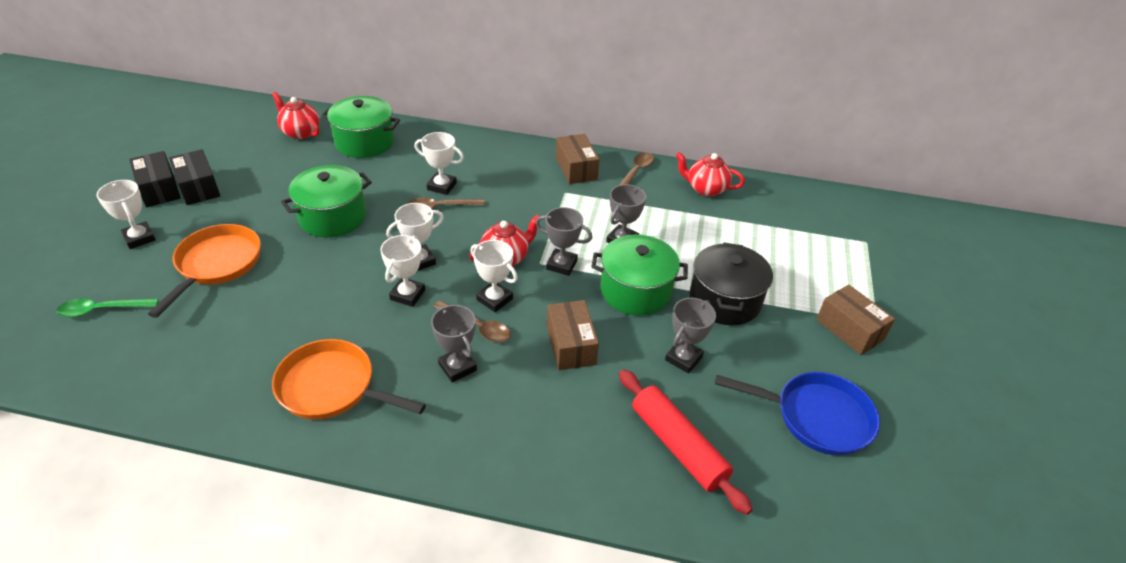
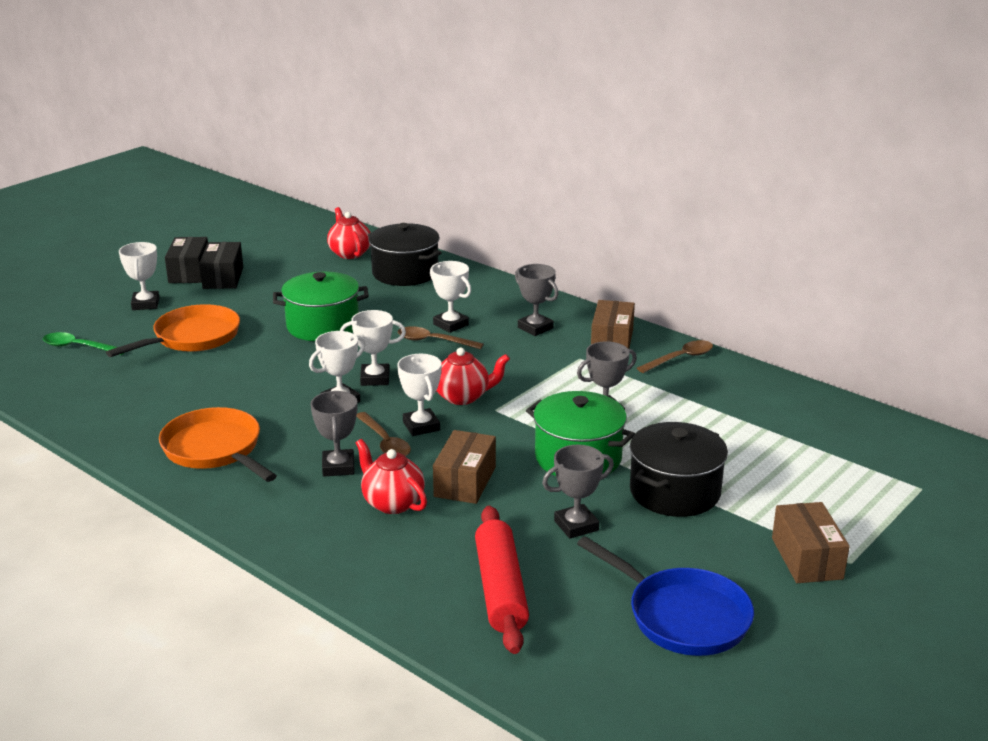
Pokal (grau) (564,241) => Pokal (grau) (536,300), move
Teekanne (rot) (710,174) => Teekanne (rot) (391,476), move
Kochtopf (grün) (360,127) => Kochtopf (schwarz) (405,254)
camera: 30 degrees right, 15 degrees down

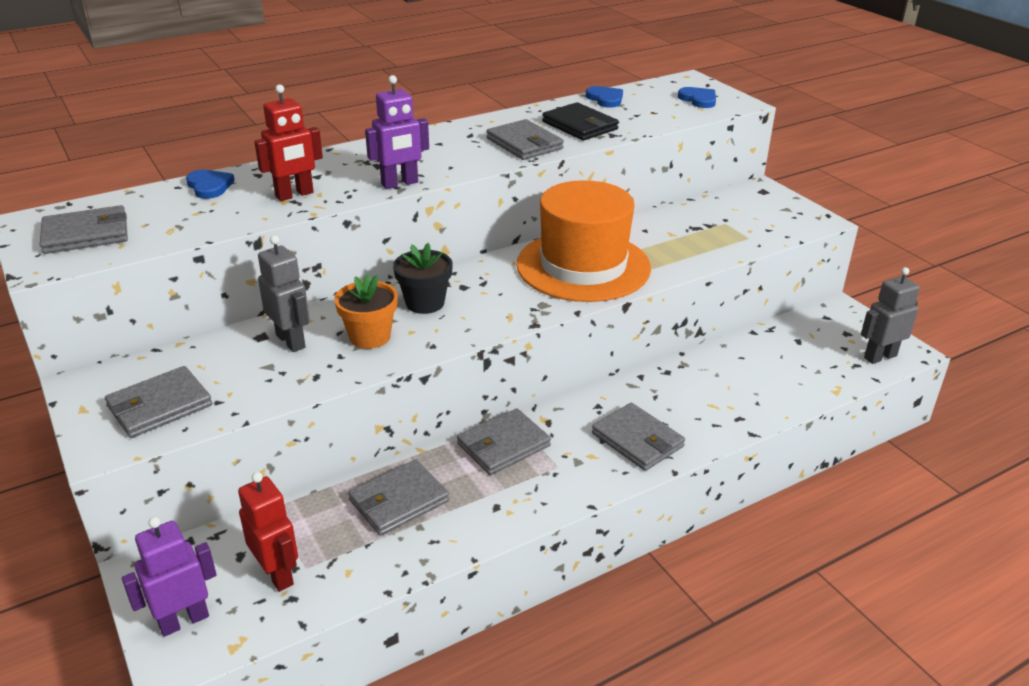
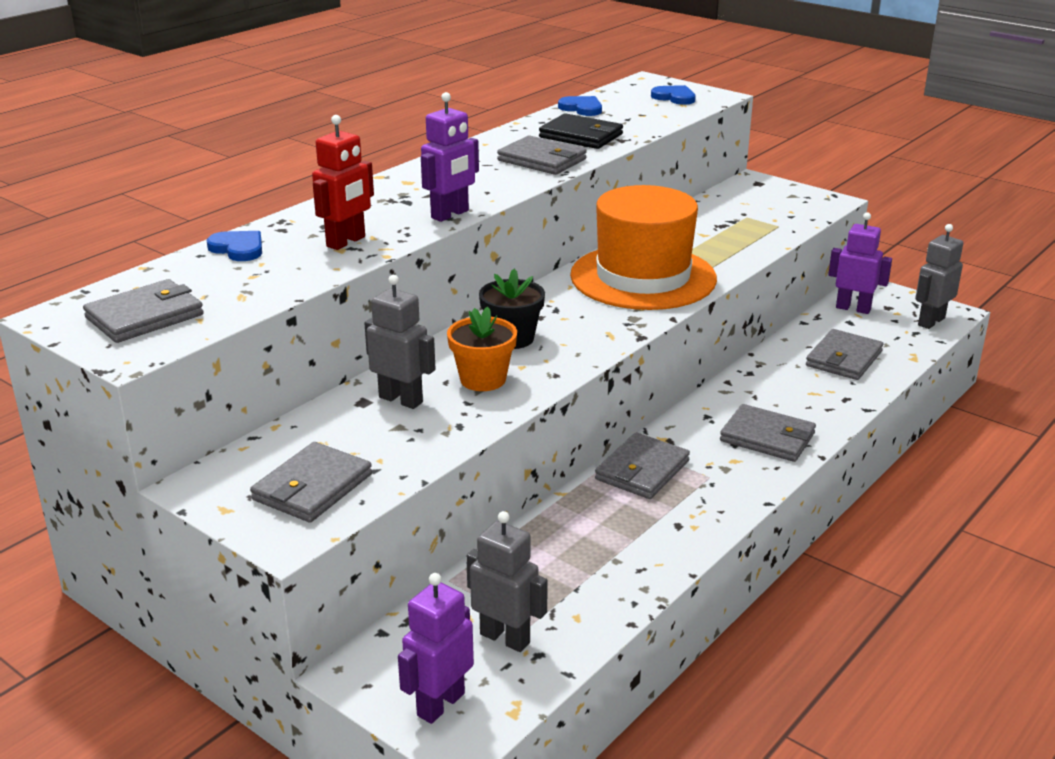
nothing => Roboter (lila) (860,263)
Geldbörse (grau) (398,498) => Geldbörse (grau) (844,354), move
Roboter (rot) (268,532) => Roboter (grau) (507,581)
camera: 20 degrees left, 5 degrees down

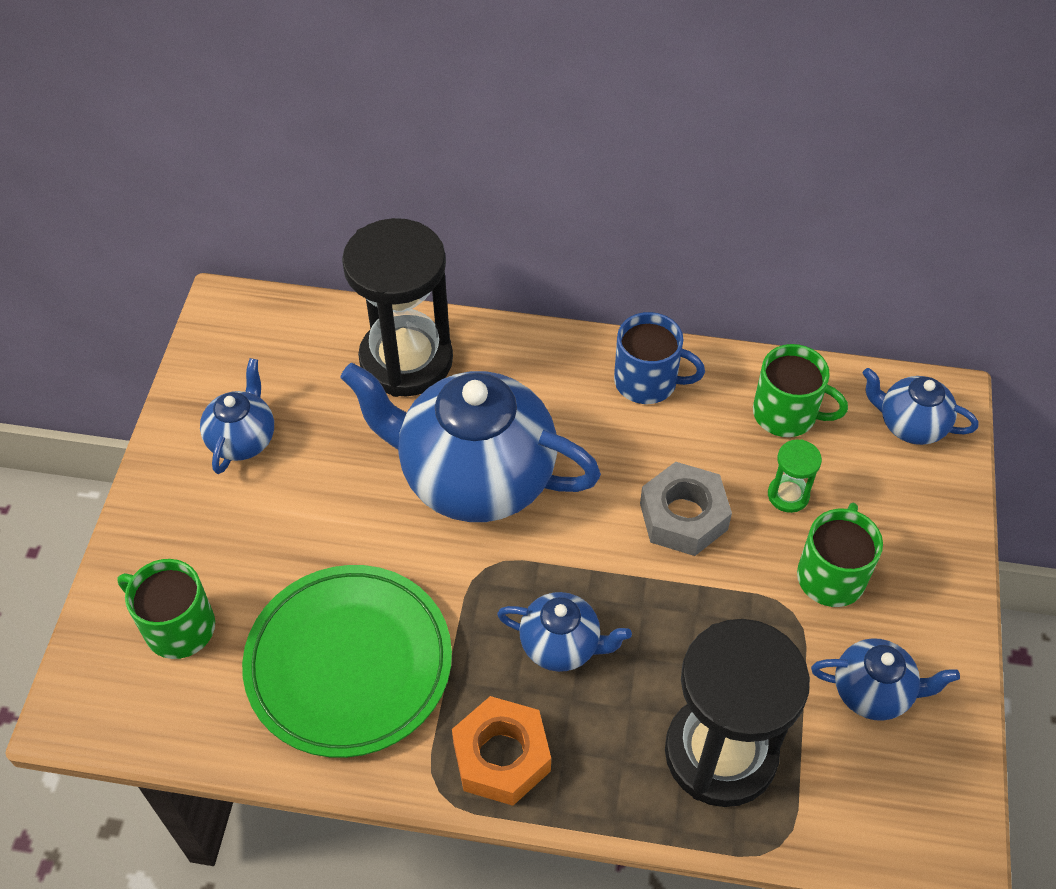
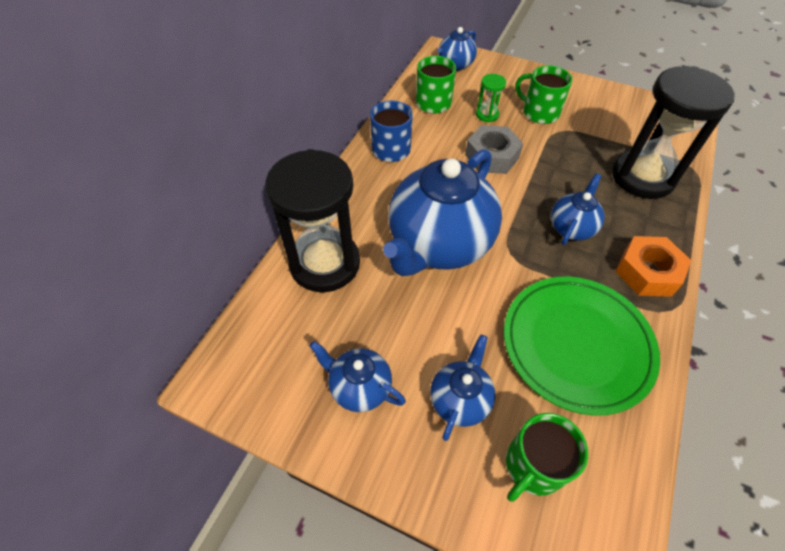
Teekanne (blau) (885,679) => Teekanne (blau) (462,387), move
camera: 75 degrees left, 0 degrees up

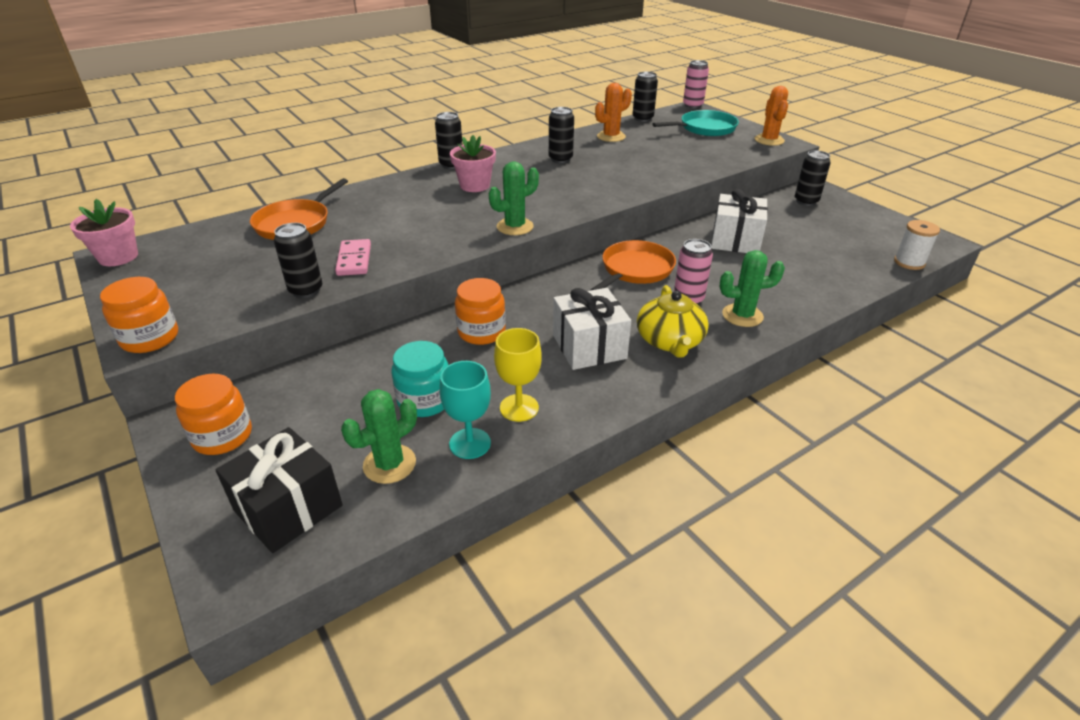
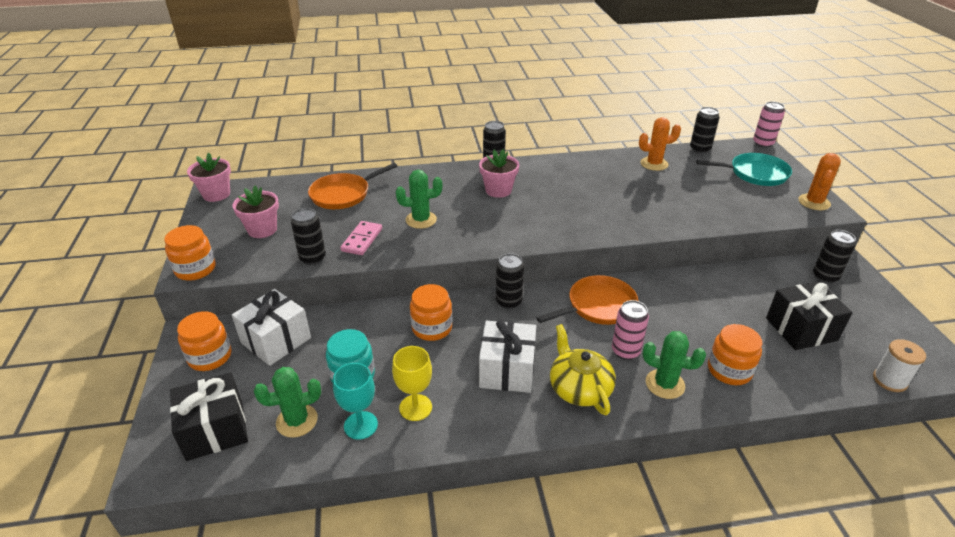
nothing => Blumentopf (rosa) (255,212)
nothing => Einmachglas (orange) (735,354)
nothing => Geschenk (schwarz) (809,315)
Kaktus (grün) (514,198) => Kaktus (grün) (419,199), move
Dose (schwarz) (561,135) => Dose (schwarz) (510,281), move
Geschenk (weiß) (739,221) => Geschenk (weiß) (271,327), move
Teekanne (gelb) (673,321) => Teekanne (gelb) (583,369), 135 degrees clockwise
camera: 25 degrees right, 0 degrees up

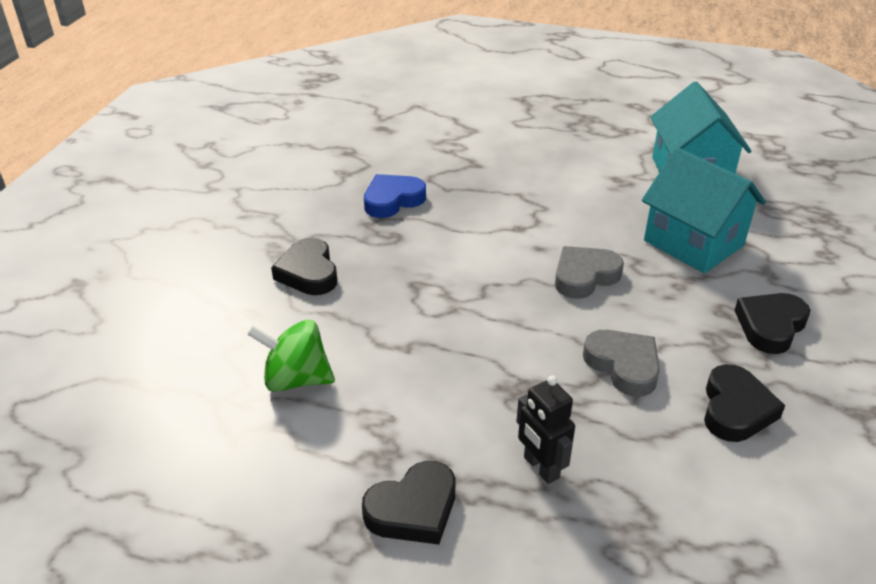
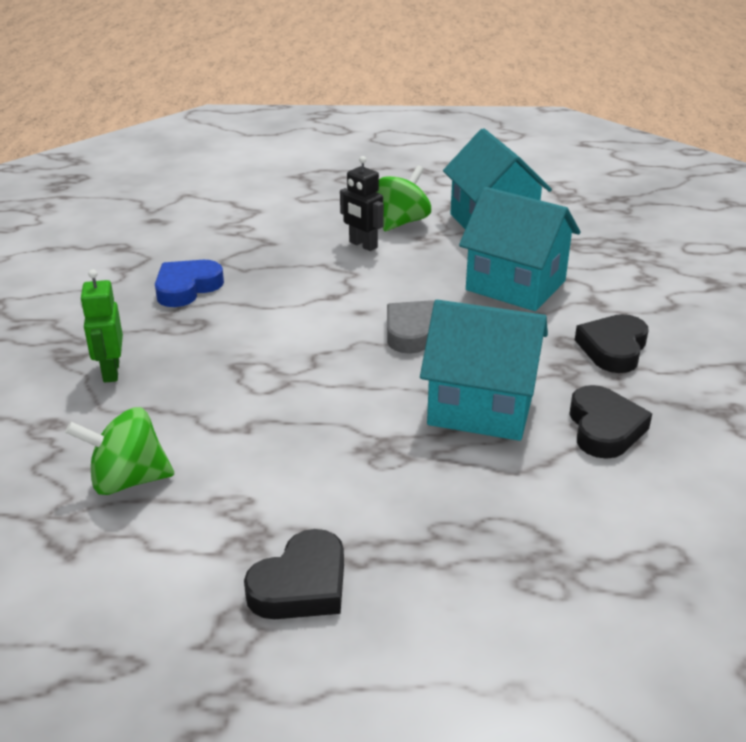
nothing => Kreisel (grün) (404,198)
Roboter (schwarz) (545,430) => Roboter (schwarz) (362,203), move
Herz (schwarz) (304,266) => Roboter (grün) (101,326)
Herz (grau) (621,363) => Haus (türkis) (484,370)
camera: 15 degrees left, 5 degrees down

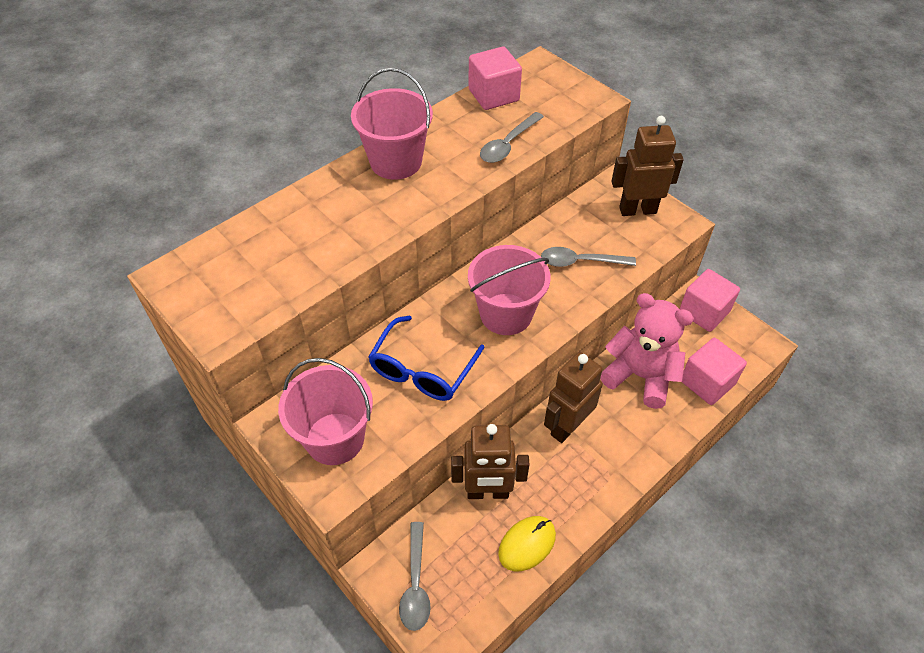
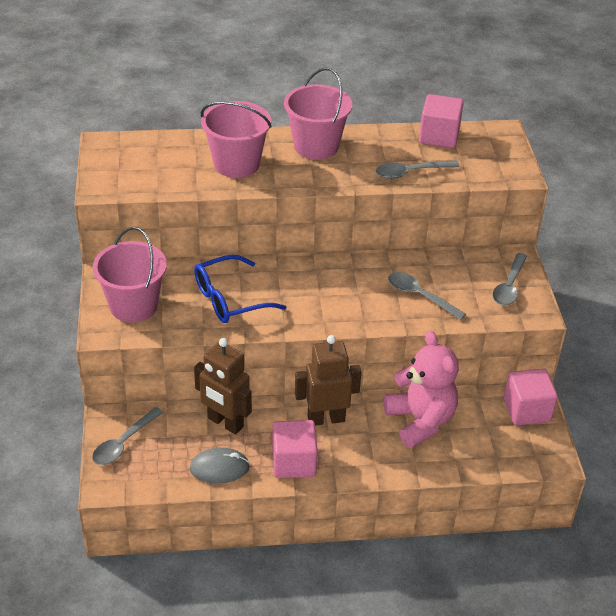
Eimer (rosa) (509,290) => Eimer (rosa) (236,139), move
Kubus (rosa) (714,371) => Kubus (rosa) (295,449), move
Roboter (braun) (647,166) => Löffel (grau) (509,279)
Computermaus (gelb) (527,543) => Computermaus (grau) (220,465)
camera: 35 degrees right, 10 degrees down

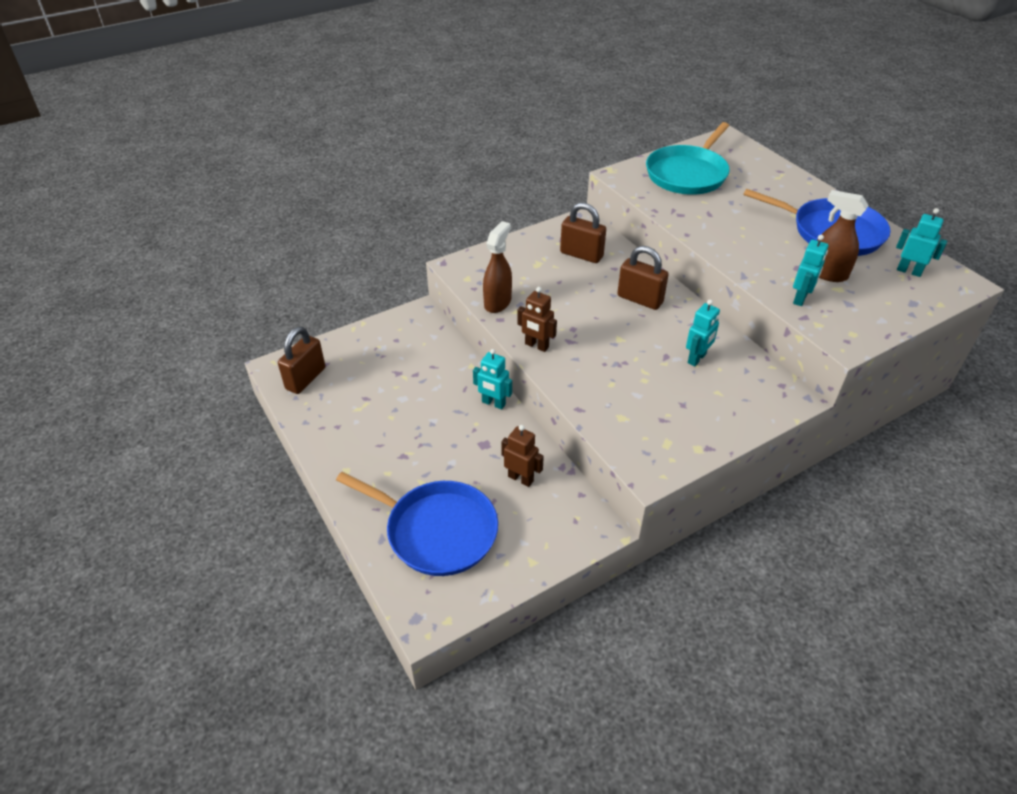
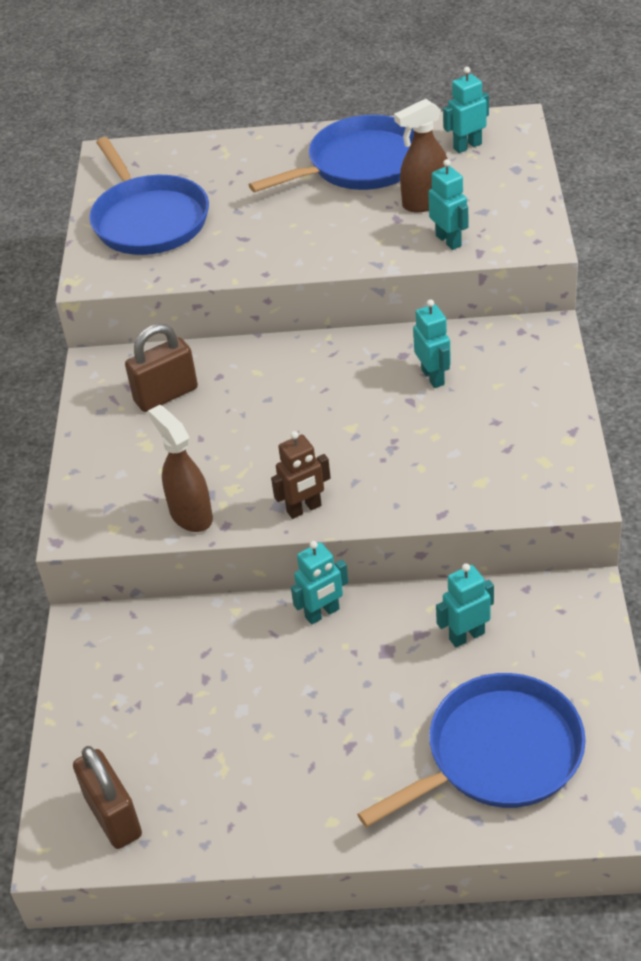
Vorhängeschloss (braun) (643,278) => nothing
Roboter (braun) (522,456) => Roboter (türkis) (465,605)
Pfanne (türkis) (688,158) => Pfanne (blau) (149,196)
camera: 55 degrees left, 0 degrees up

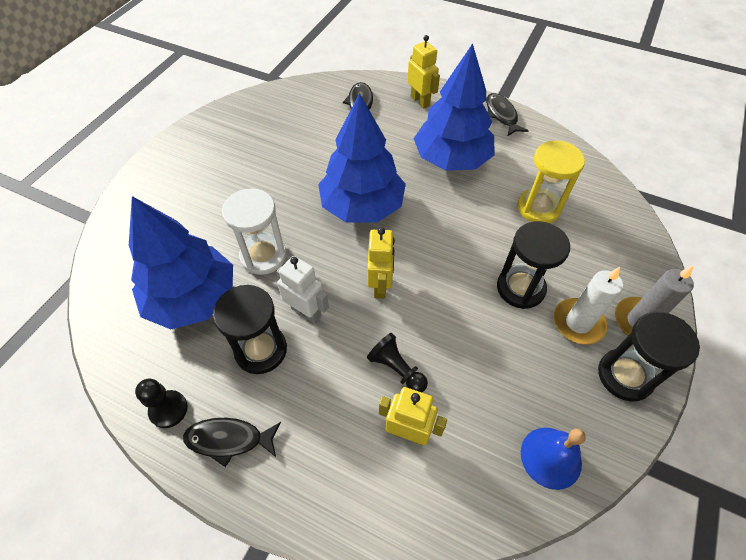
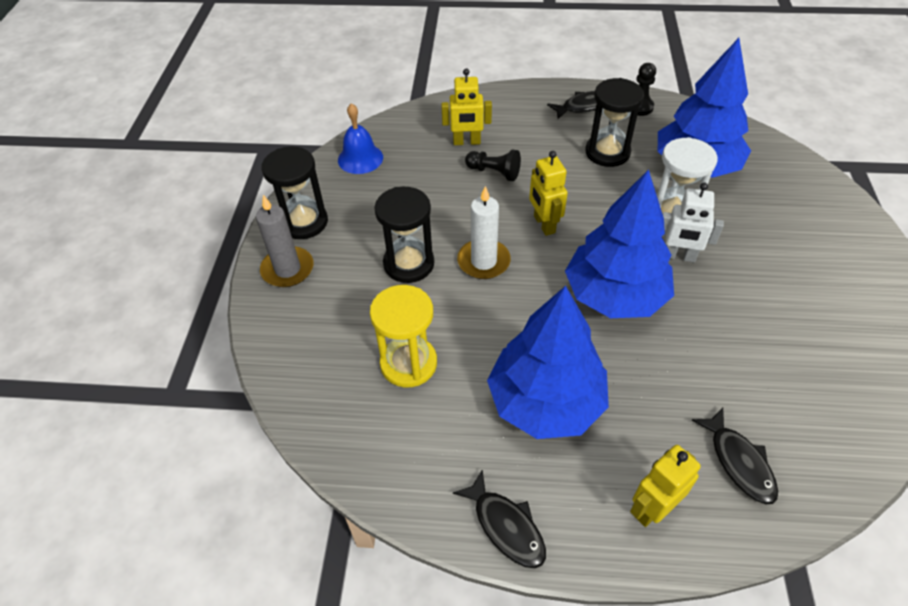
Roboter (weiß) (302,290) => Roboter (weiß) (693,222), move
Kerze (weiß) (588,306) => Kerze (weiß) (484,232), move
Roboter (gelb) (423,72) => Roboter (gelb) (665,486), 105 degrees clockwise
camera: 160 degrees right, 5 degrees down

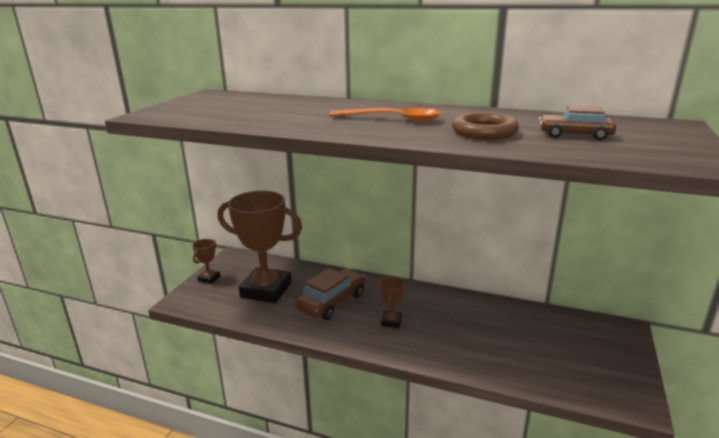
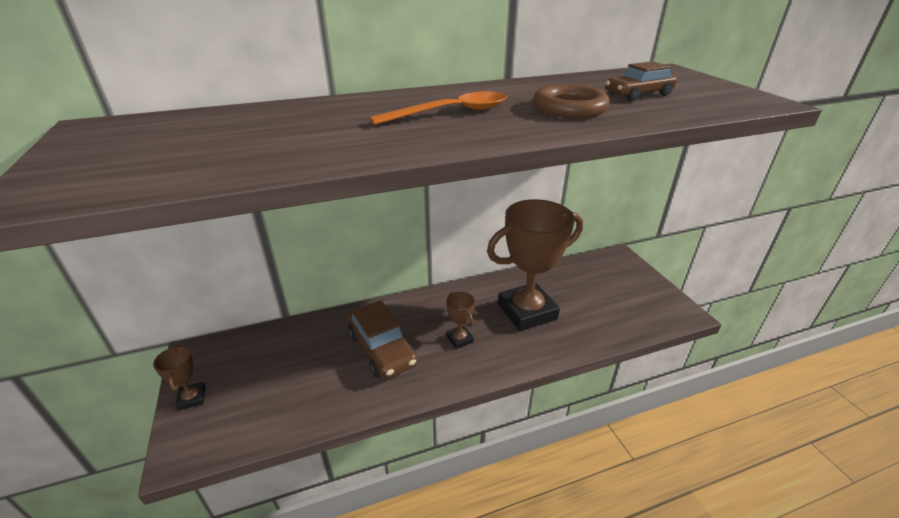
Pokal (braun) (260,247) => Pokal (braun) (535,265), move
Auto (braun) (330,294) => Auto (braun) (382,339), 150 degrees clockwise
camera: 40 degrees left, 10 degrees up

